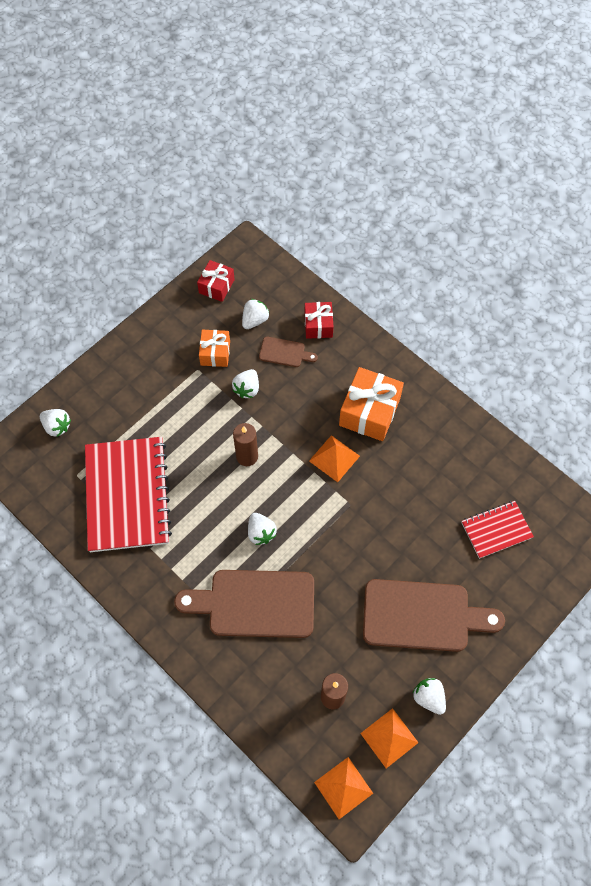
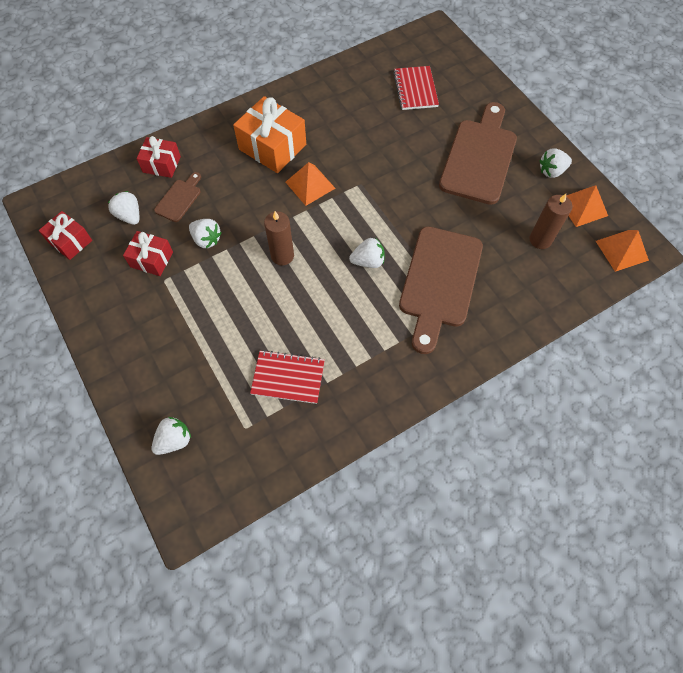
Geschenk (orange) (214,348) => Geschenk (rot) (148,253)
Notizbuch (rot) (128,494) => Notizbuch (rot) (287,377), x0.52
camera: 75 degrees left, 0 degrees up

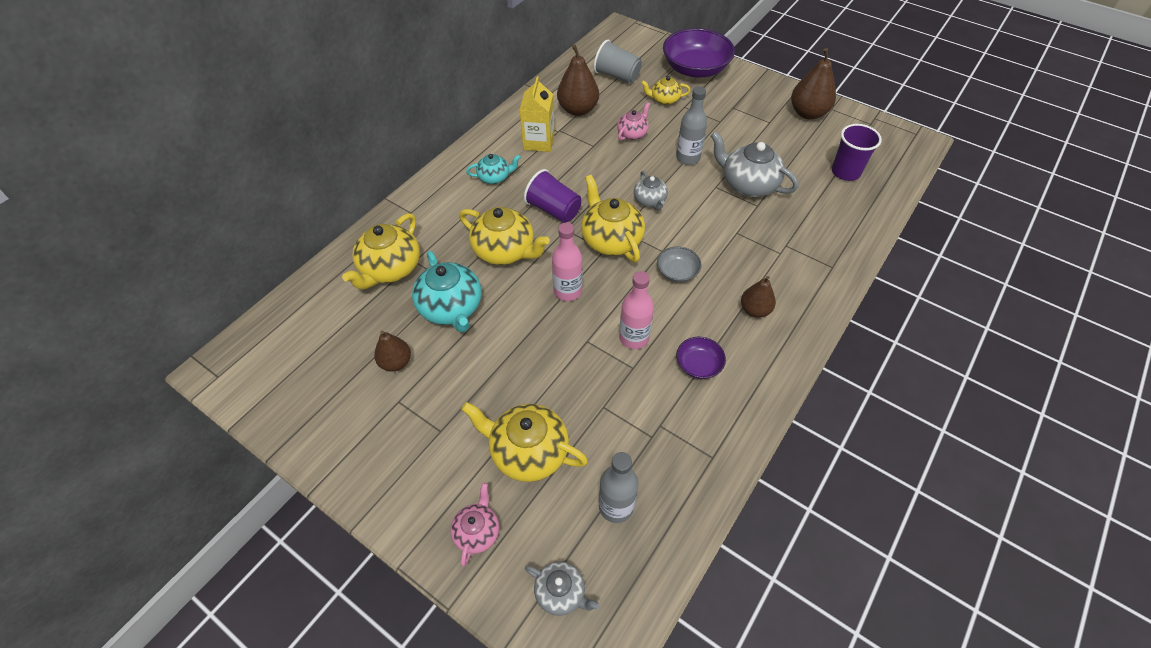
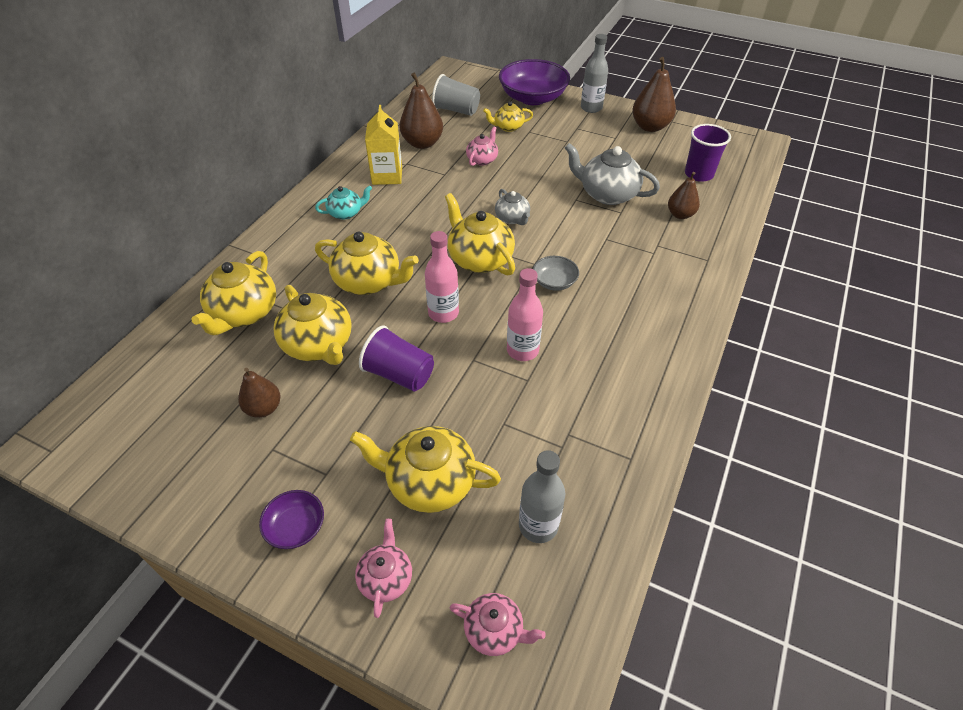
Becher (lila) (552,196) => Becher (lila) (396,358), move
Flasche (grau) (691,126) => Flasche (grau) (594,73), move
Schüssel (lila) (701,358) => Schüssel (lila) (291,519), move
Birne (braun) (758,297) => Birne (braun) (684,195), move
Teekanne (türkis) (446,292) => Teekanne (gelb) (312,325)
Teekanne (grau) (562,588) => Teekanne (rosa) (497,624)
camera: 10 degrees left, 5 degrees down

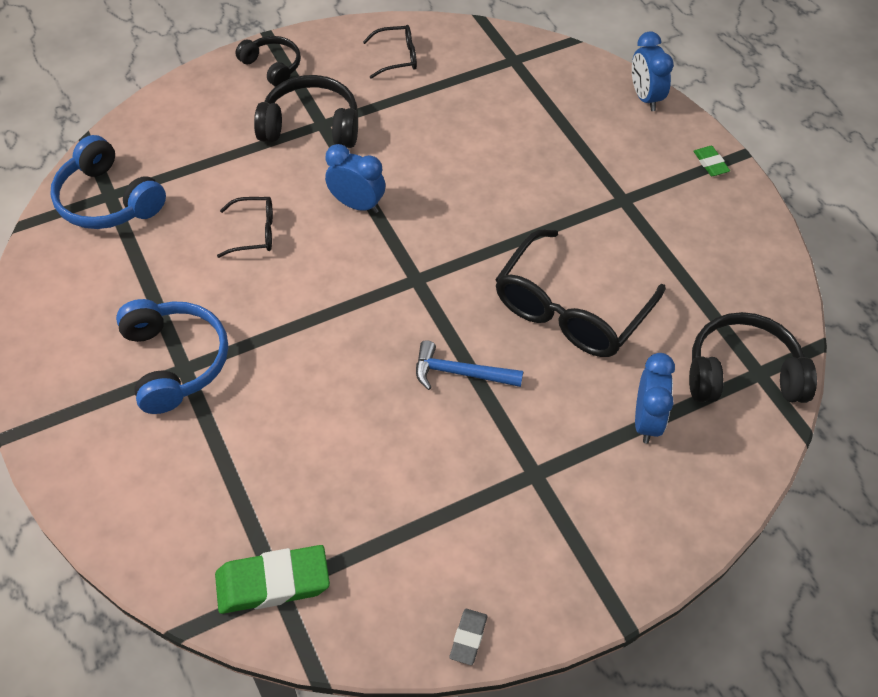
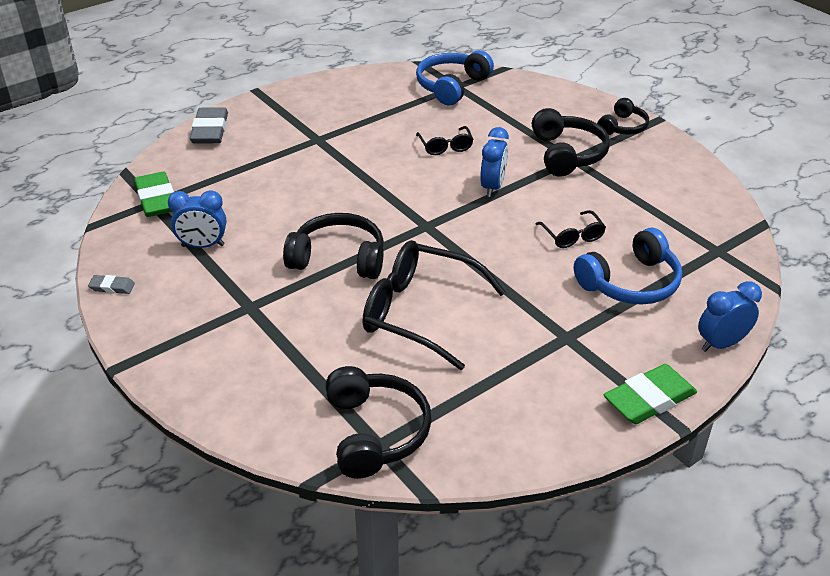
nothing => Radiergummi (grau) (209,125)
Kopfhörer (blau) (172,356) => Kopfhörer (blau) (628,266), move
Brille (schwarz) (390,52) => Brille (schwarz) (571,229), move
Wecker (blau) (655,398) => Wecker (blau) (197,219), move
Hammer (blau) (469,365) => Kopfhörer (schwarz) (333,246)
Radiergummi (grün) (711,161) => Radiergummi (grün) (650,394), x2.00
camera: 80 degrees right, 15 degrees down

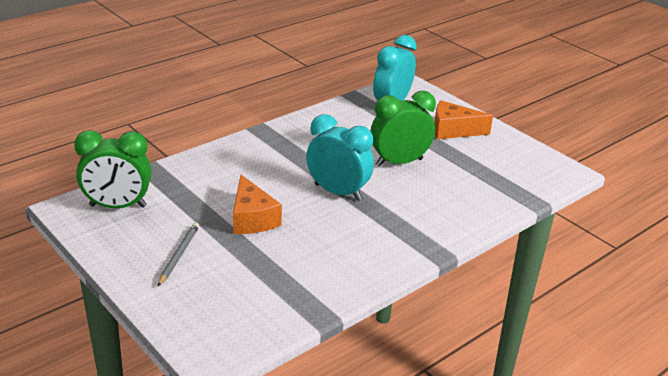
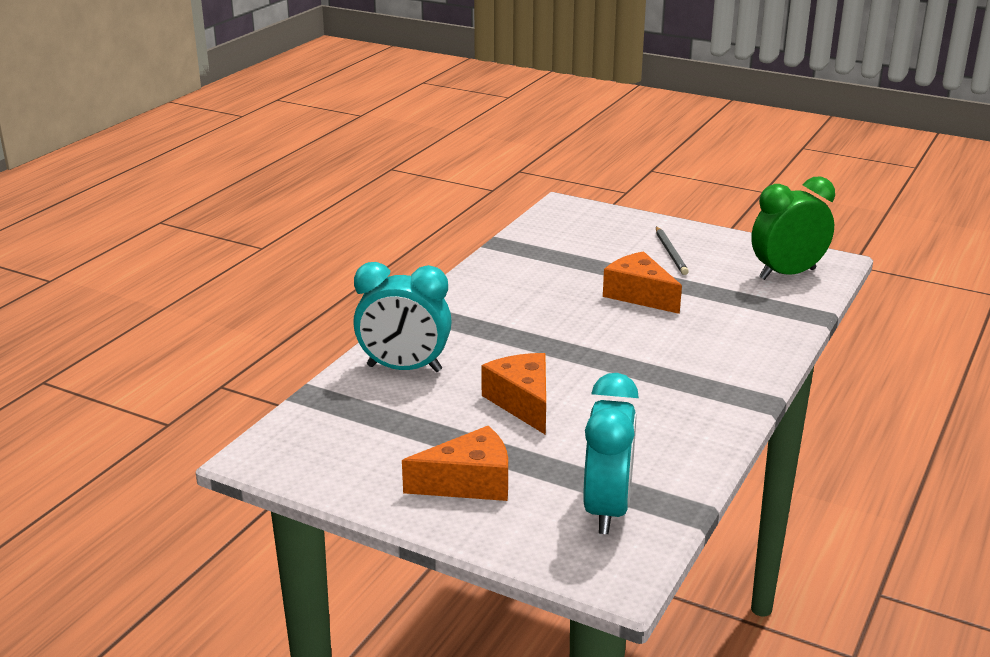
Wecker (türkis) (340,157) => Wecker (türkis) (402,317), move
Wecker (grün) (403,128) => Käse (orange) (513,394)
camera: 160 degrees right, 5 degrees down

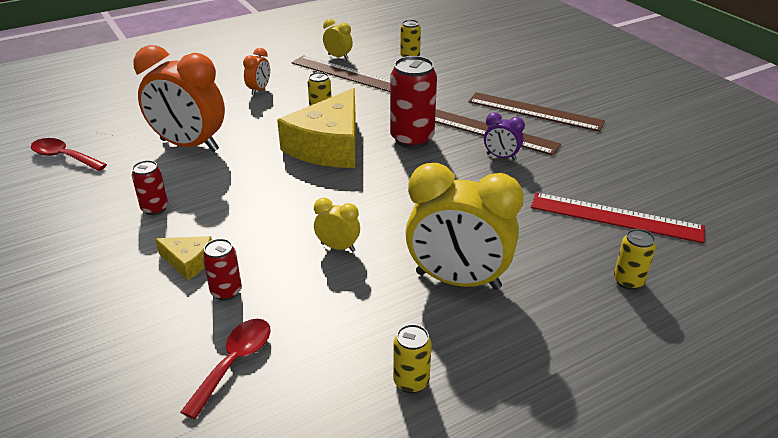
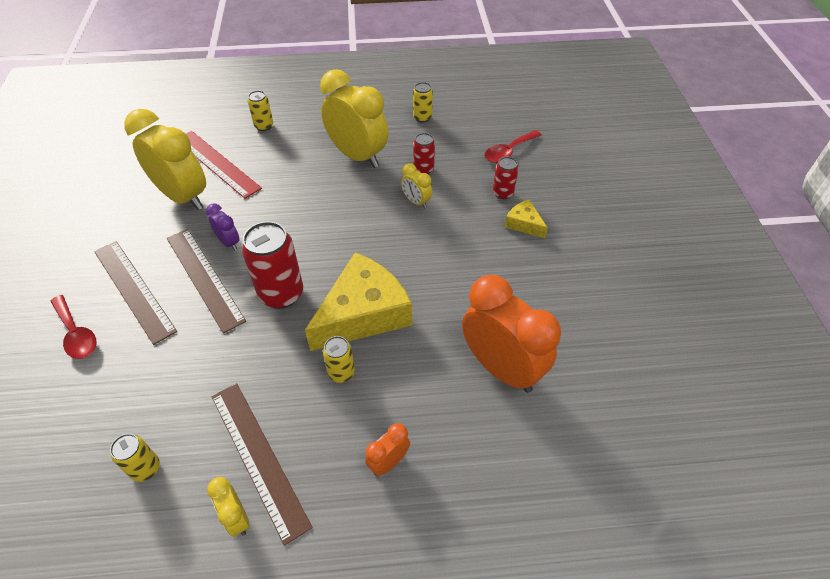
nothing => Wecker (gelb) (165,159)
Löffel (rot) (69,154) => Löffel (rot) (73,327), move
Dose (rot) (150,187) => Dose (rot) (424,153), move
camera: 155 degrees left, 15 degrees up

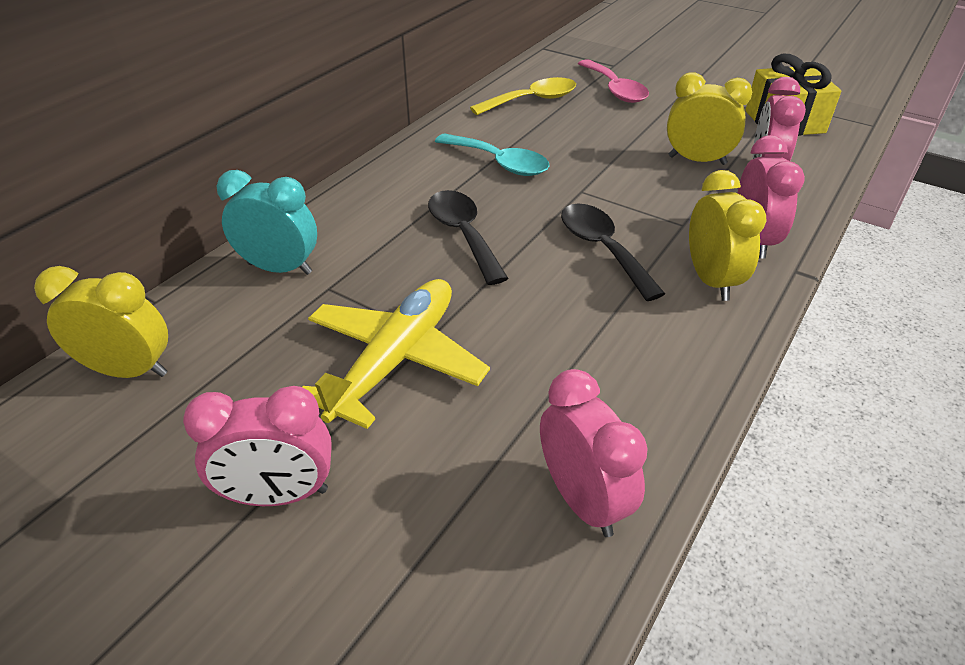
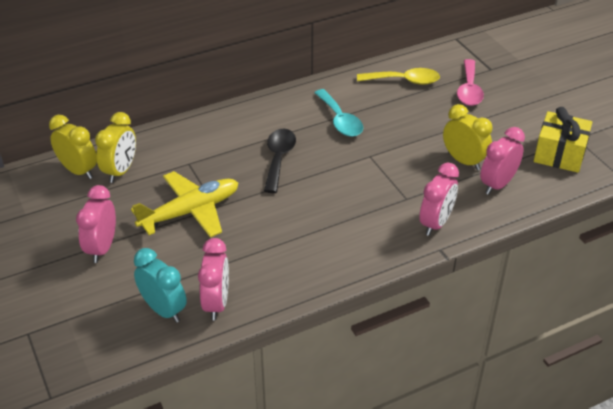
Löffel (schwarz) (613,252) => nothing
Wecker (türkis) (267,222) => Wecker (türkis) (160,285), move
Wecker (gelb) (728,235) => Wecker (gelb) (115,147), move
Wecker (rosa) (257,446) => Wecker (rosa) (96,224), 75 degrees clockwise
camera: 30 degrees right, 0 degrees up

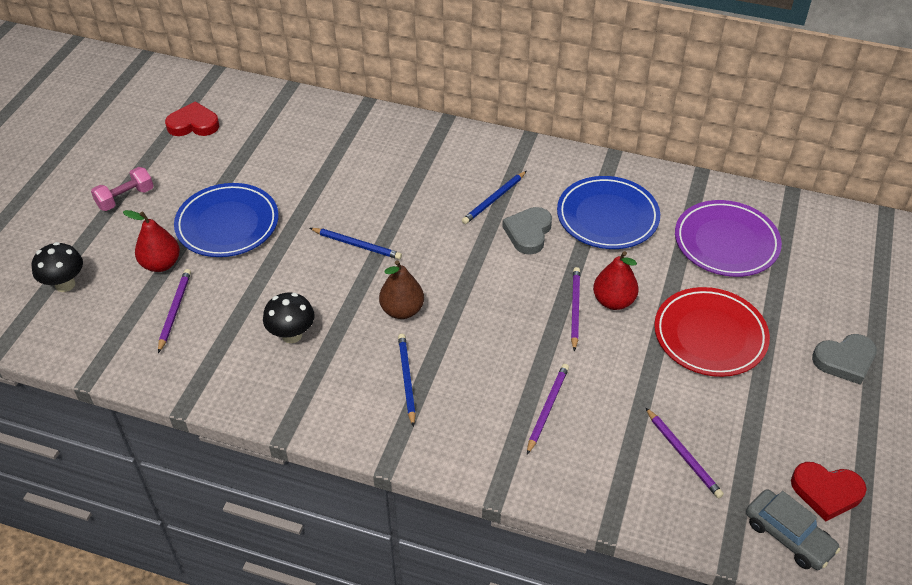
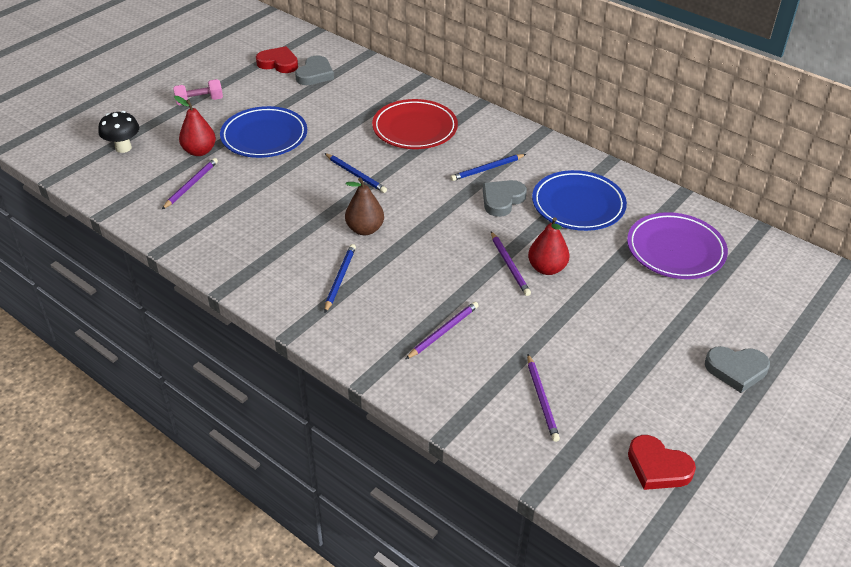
Pilz (schwarz) (289,318) => nothing
Auto (grau) (793,529) => nothing
nothing => Herz (grau) (314,70)
Teller (rot) (712,332) => Teller (rot) (415,124), move
Bleistift (lila) (575,309) => Bleistift (lila) (511,264), 135 degrees clockwise
camera: 20 degrees right, 5 degrees down

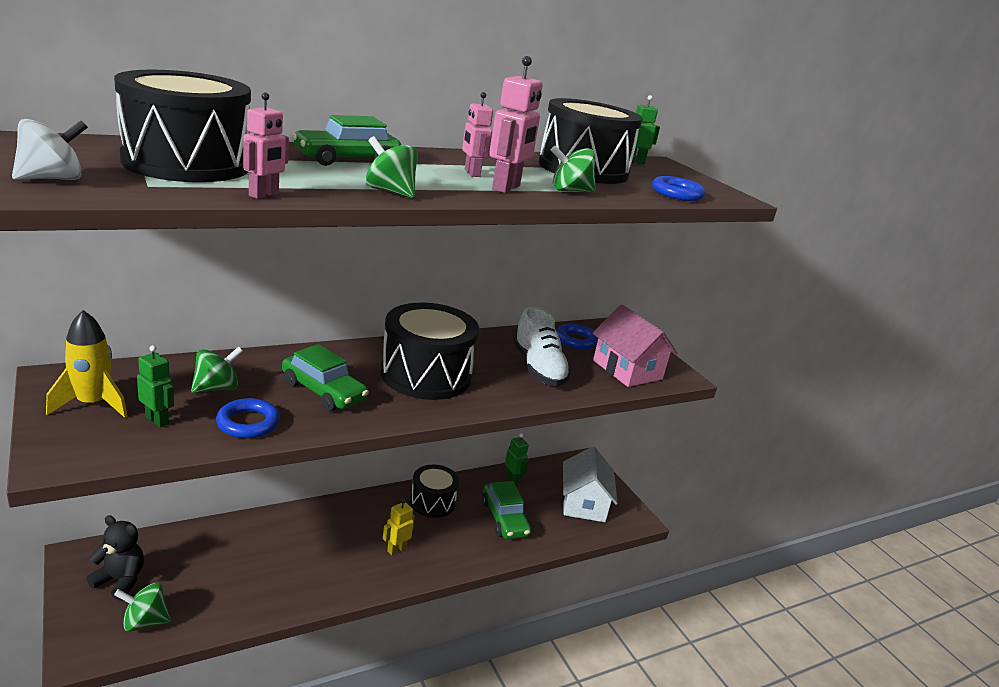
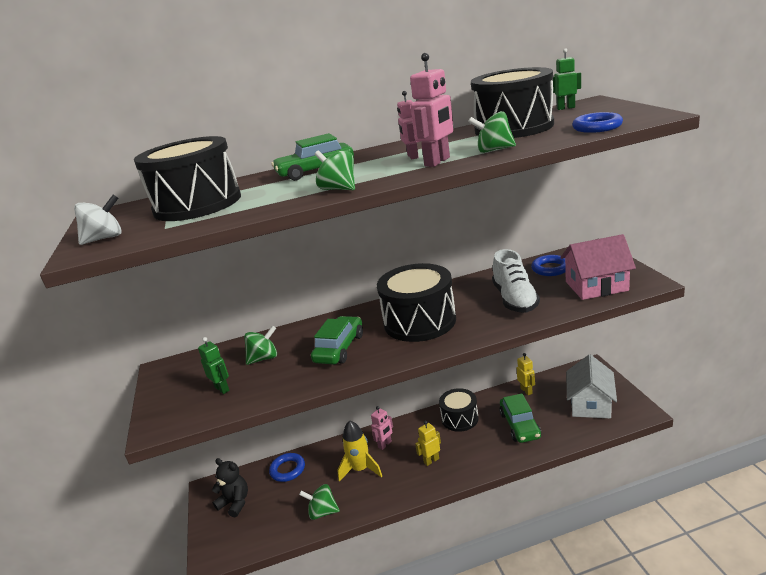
Rakete (gelb) (87,364) => Rakete (gelb) (359,451), move
Kreisel (grün) (142,607) => Kreisel (grün) (319,502), move
Ring (blau) (248,418) => Ring (blau) (287,467), move
Roboter (rosa) (266,145) => Roboter (rosa) (382,428), move
Roboter (grün) (517,458) => Roboter (gelb) (526,374)
Auto (grün) (325,377) => Auto (grün) (337,340), 120 degrees counterclockwise
Haus (rosa) (635,346) => Haus (rosa) (598,267), 75 degrees counterclockwise
camera: 20 degrees right, 0 degrees up

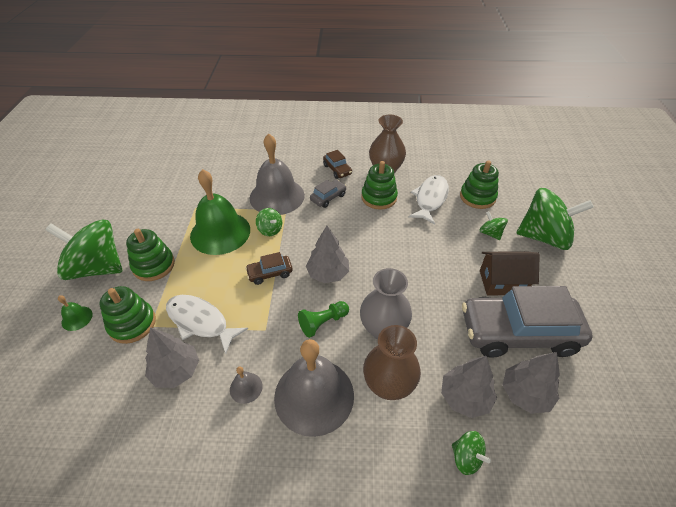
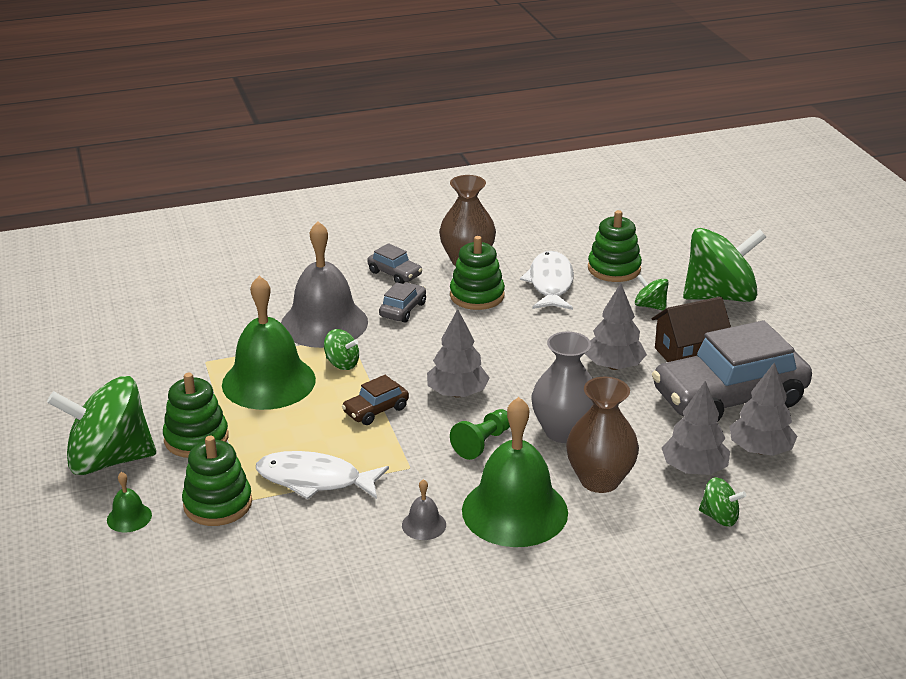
Baum (grau) (172,357) => Baum (grau) (616,326), move
Glocke (grau) (314,388) => Glocke (grün) (515,472)
Auto (braun) (337,164) => Auto (grau) (394,263)
camera: 20 degrees left, 15 degrees down

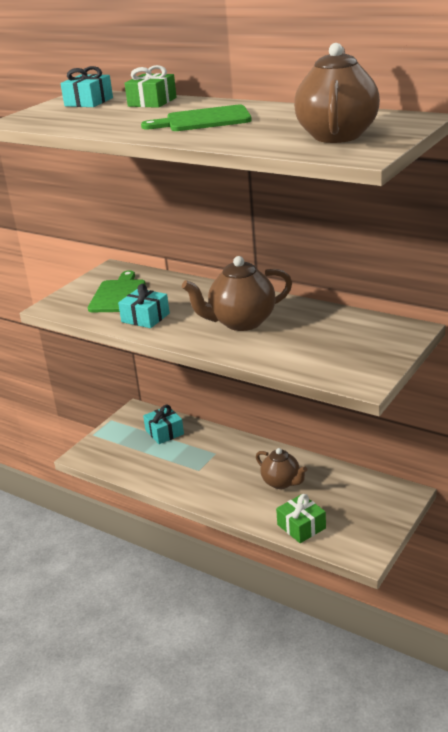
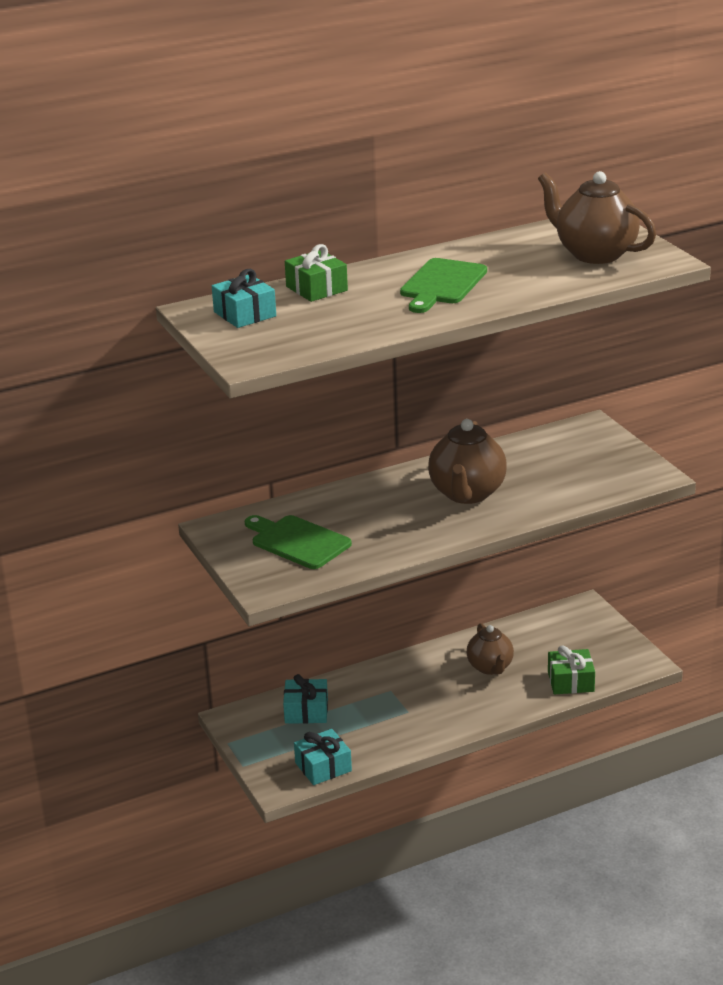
Geschenk (türkis) (144,306) => Geschenk (türkis) (323,757), move
Teekanne (braun) (281,468) => Teekanne (braun) (490,649), 90 degrees clockwise
camera: 60 degrees left, 0 degrees up

